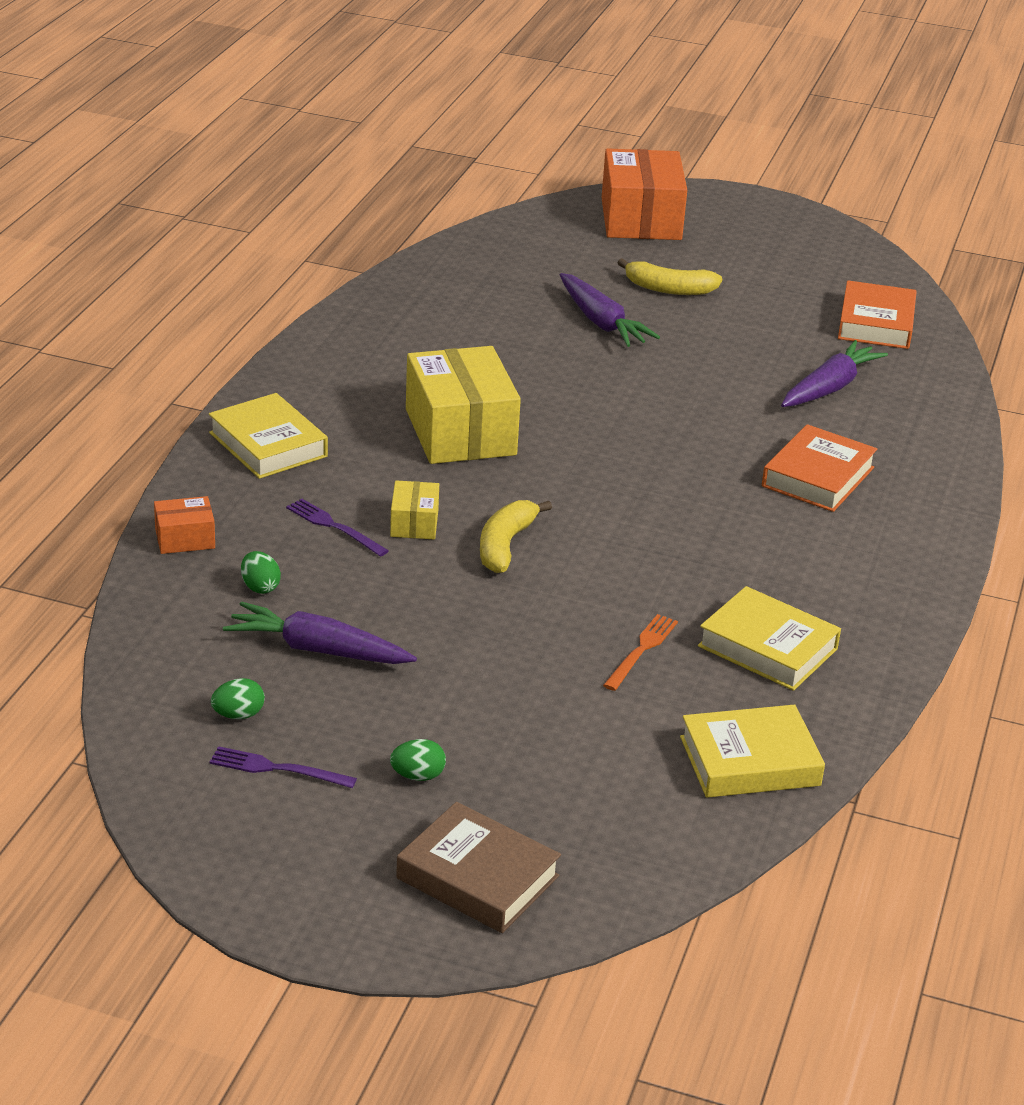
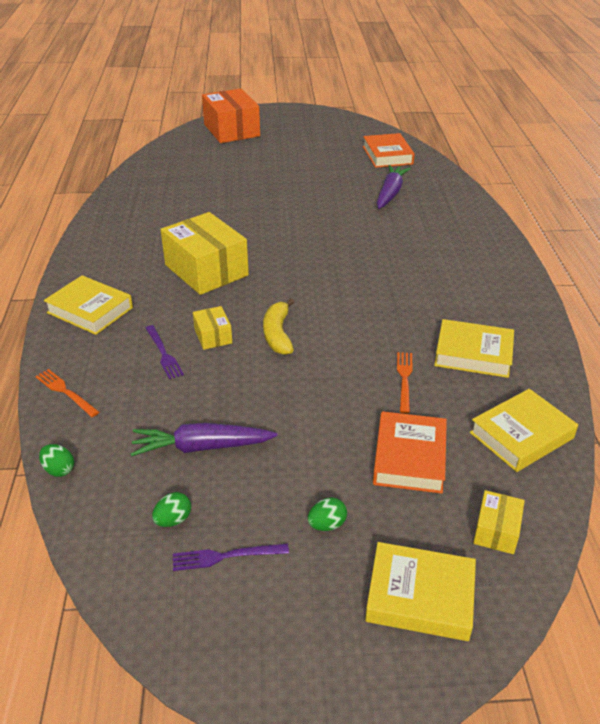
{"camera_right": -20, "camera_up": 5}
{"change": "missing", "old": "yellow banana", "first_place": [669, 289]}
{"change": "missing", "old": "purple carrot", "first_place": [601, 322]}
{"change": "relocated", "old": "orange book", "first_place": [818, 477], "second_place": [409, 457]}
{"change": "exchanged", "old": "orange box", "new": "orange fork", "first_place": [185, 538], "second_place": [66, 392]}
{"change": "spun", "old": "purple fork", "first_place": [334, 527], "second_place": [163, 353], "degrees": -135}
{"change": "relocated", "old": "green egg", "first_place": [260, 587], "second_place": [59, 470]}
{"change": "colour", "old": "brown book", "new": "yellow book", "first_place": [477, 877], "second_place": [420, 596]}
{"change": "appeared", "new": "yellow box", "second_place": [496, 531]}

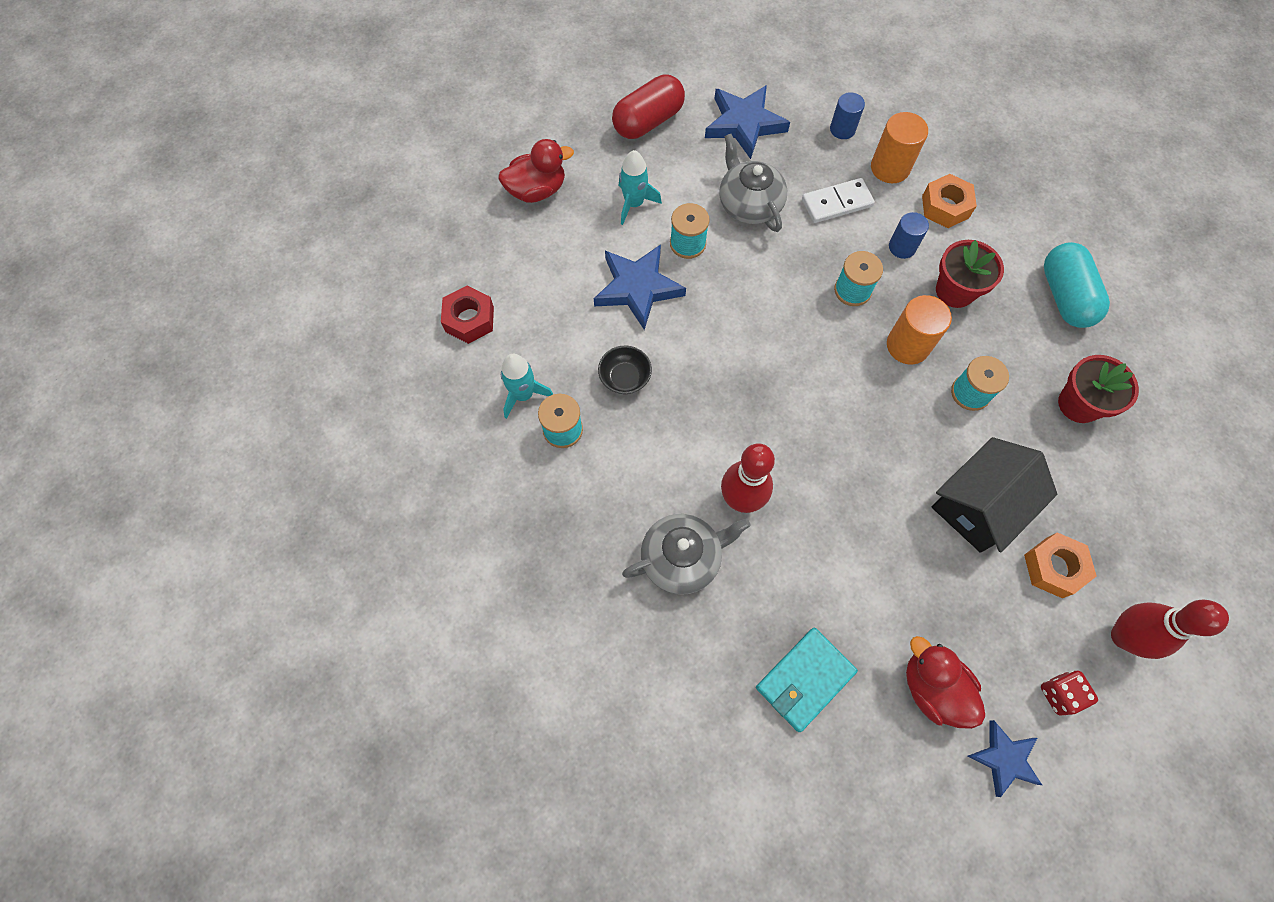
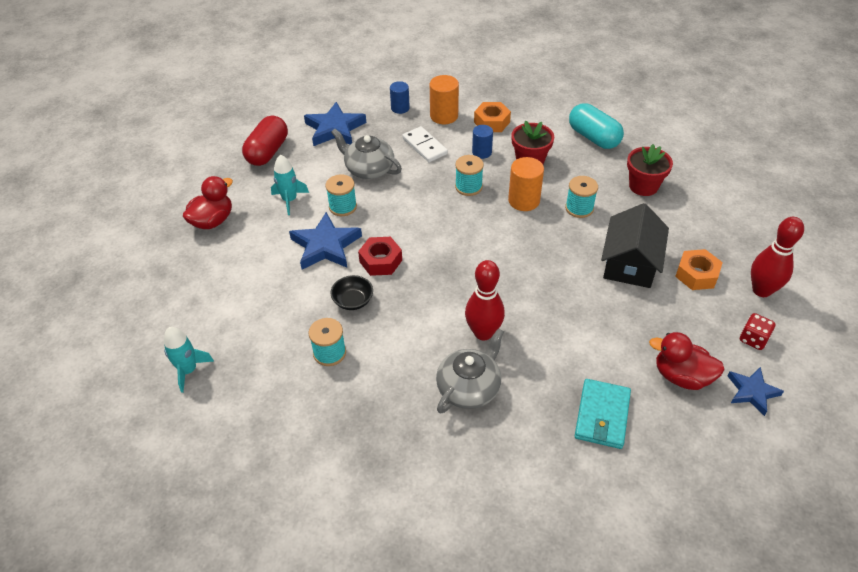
{"camera_right": -30, "camera_up": -20}
{"change": "spun", "old": "white domino", "first_place": [837, 203], "second_place": [425, 146], "degrees": -75}
{"change": "relocated", "old": "red nut", "first_place": [469, 319], "second_place": [380, 261]}
{"change": "relocated", "old": "turquoise rocket", "first_place": [523, 395], "second_place": [188, 370]}

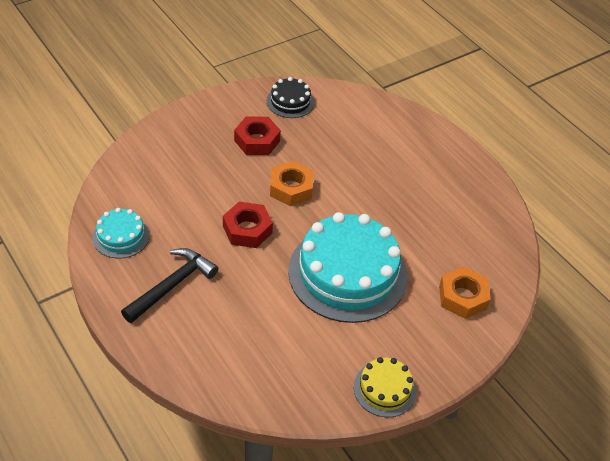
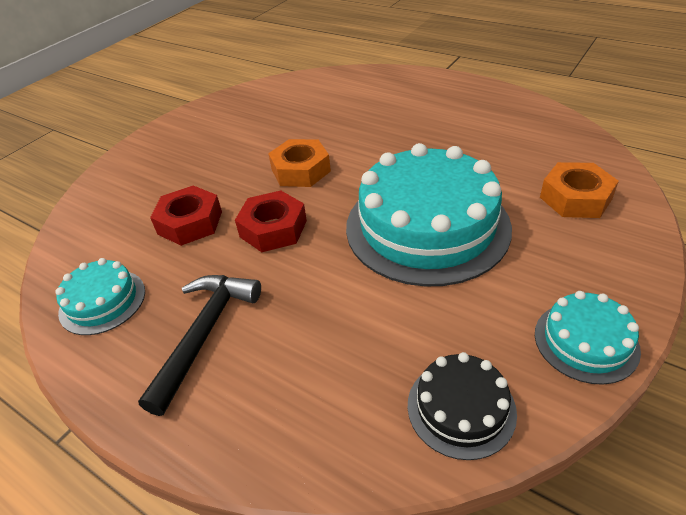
{"camera_right": -15, "camera_up": -5}
{"change": "relocated", "old": "black cake", "first_place": [290, 102], "second_place": [461, 408]}
{"change": "relocated", "old": "red nut", "first_place": [257, 141], "second_place": [190, 223]}
{"change": "colour", "old": "yellow cake", "new": "turquoise cake", "first_place": [384, 389], "second_place": [586, 341]}

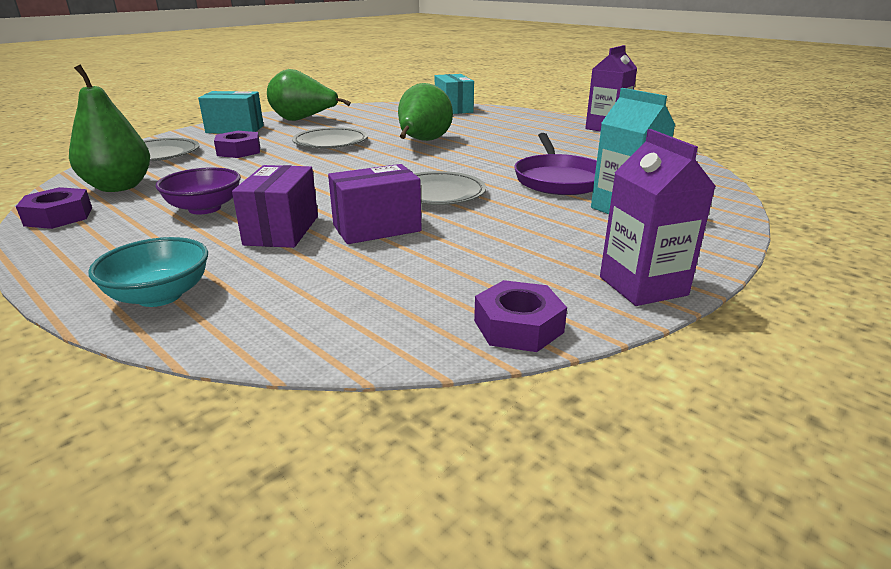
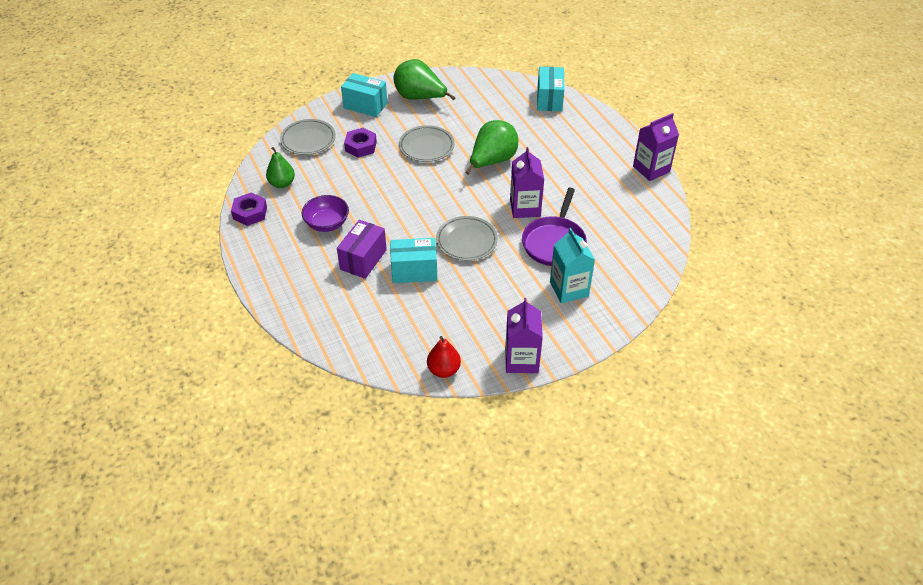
{"camera_right": 20, "camera_up": 20}
{"change": "size", "old": "green pear", "first_place": [119, 187], "second_place": [282, 183], "factor": 0.64}
{"change": "colour", "old": "purple box", "new": "turquoise box", "first_place": [377, 228], "second_place": [414, 271]}
{"change": "missing", "old": "turquoise bowl", "first_place": [160, 296]}
{"change": "exchanged", "old": "purple nut", "new": "red pear", "first_place": [518, 326], "second_place": [443, 370]}
{"change": "appeared", "new": "purple carton", "second_place": [525, 208]}

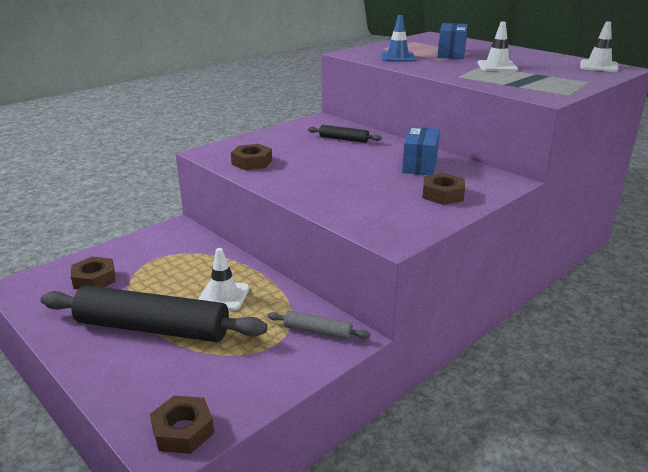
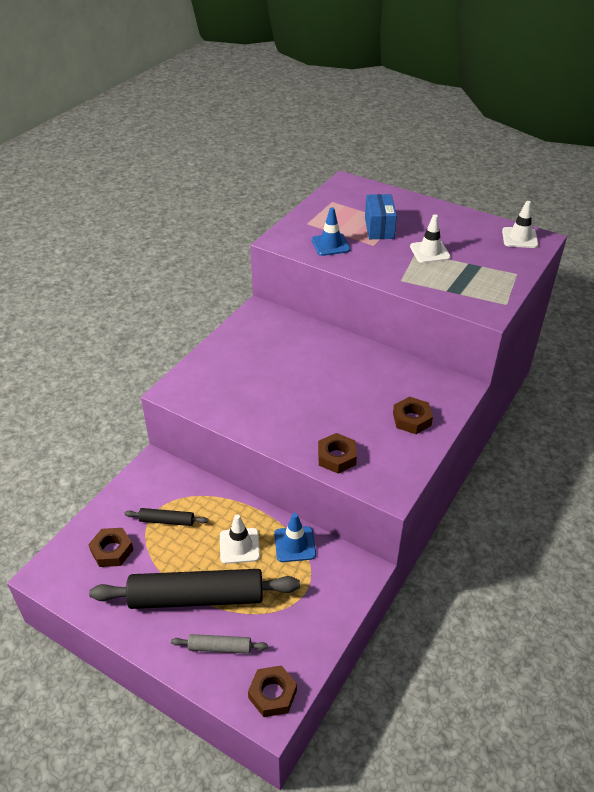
{"camera_right": -15, "camera_up": 15}
{"change": "relocated", "old": "black rolling pin", "first_place": [344, 139], "second_place": [167, 521]}
{"change": "missing", "old": "blue box", "first_place": [420, 165]}
{"change": "relocated", "old": "brown nut", "first_place": [252, 162], "second_place": [336, 457]}
{"change": "relocated", "old": "grey rolling pin", "first_place": [317, 331], "second_place": [220, 647]}
{"change": "appeared", "new": "blue traffic cone", "second_place": [295, 544]}

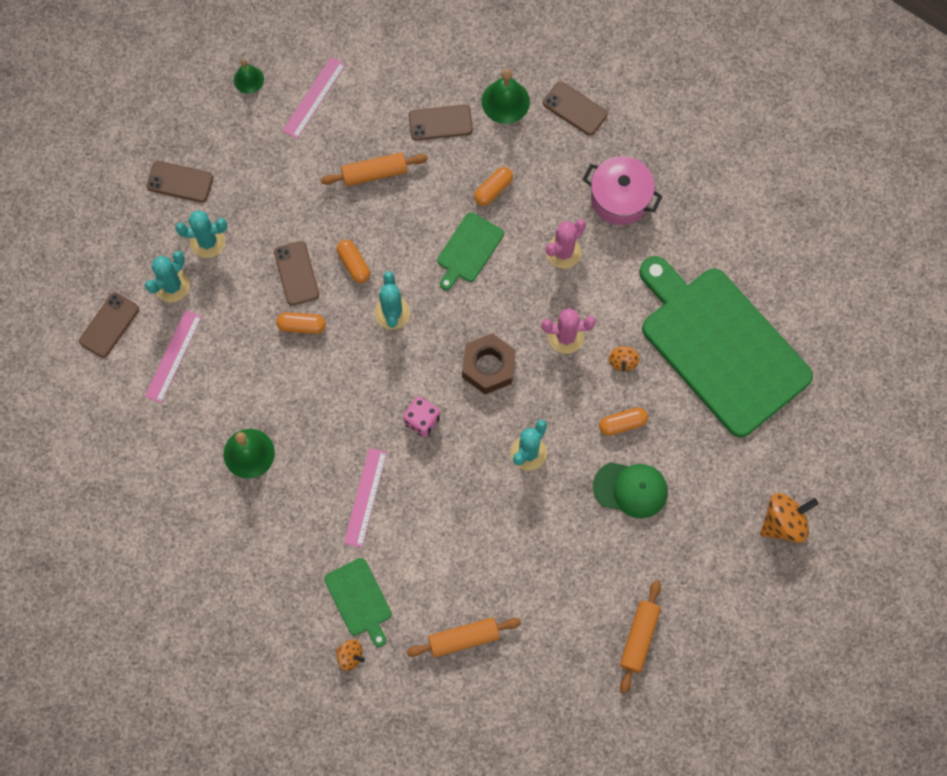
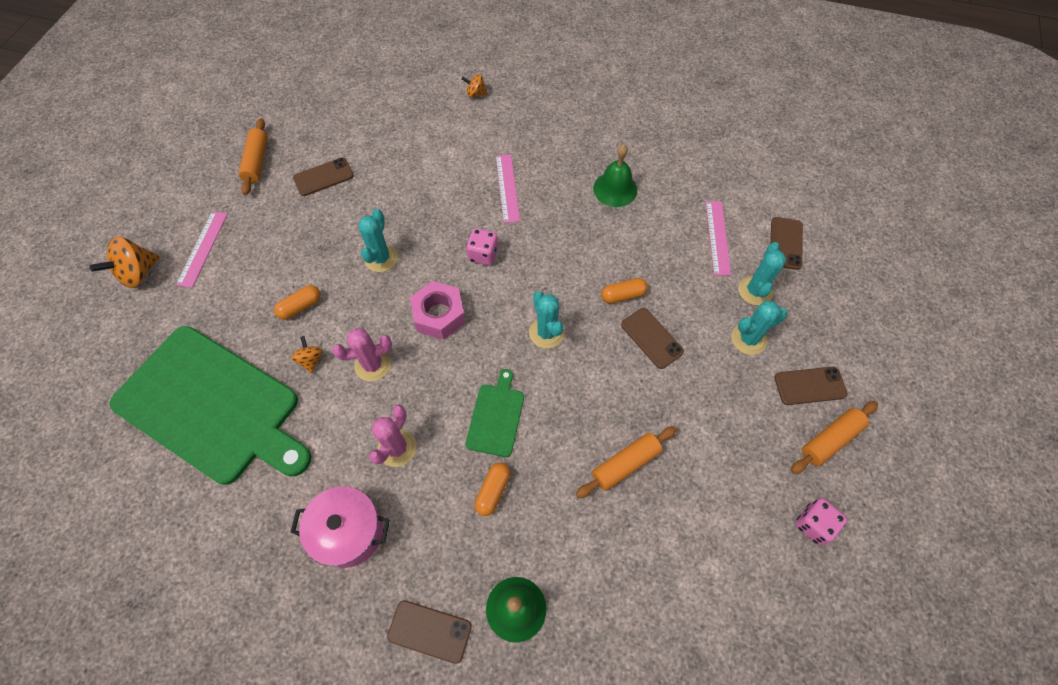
{"camera_right": 160, "camera_up": -10}
{"change": "relocated", "old": "pink ruler", "first_place": [314, 97], "second_place": [202, 248]}
{"change": "exchanged", "old": "green bell", "new": "pink dice", "first_place": [248, 79], "second_place": [813, 524]}
{"change": "relocated", "old": "brown phone", "first_place": [440, 123], "second_place": [323, 177]}
{"change": "missing", "old": "orange capsule", "first_place": [353, 264]}
{"change": "colour", "old": "brown nut", "new": "pink nut", "first_place": [488, 367], "second_place": [439, 315]}
{"change": "missing", "old": "green cap", "first_place": [630, 489]}
{"change": "missing", "old": "green cutting board", "first_place": [359, 599]}
{"change": "relocated", "old": "orange rolling pin", "first_place": [463, 638], "second_place": [830, 440]}

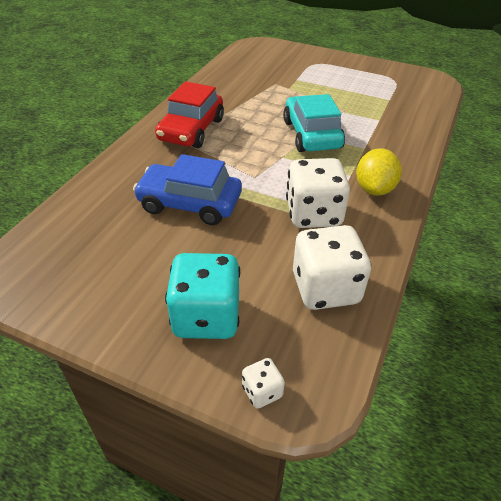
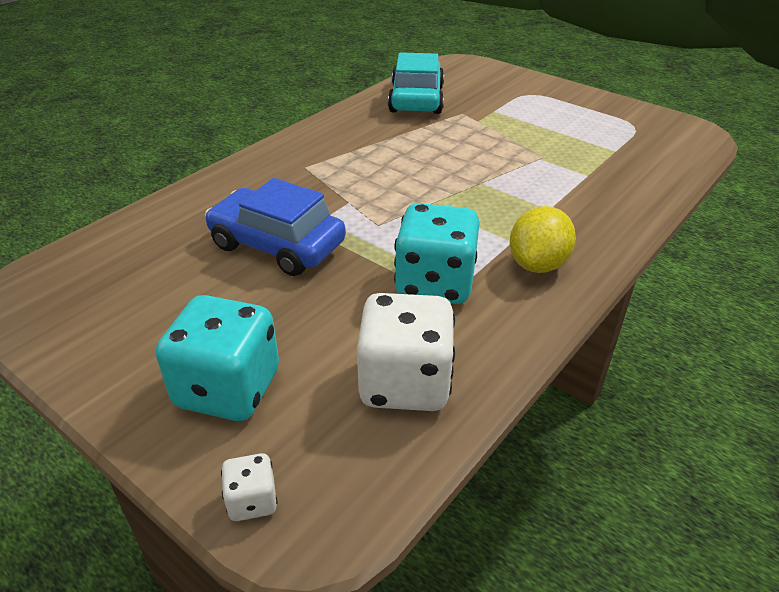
{"camera_right": 15, "camera_up": -5}
{"change": "missing", "old": "red car", "first_place": [191, 130]}
{"change": "relocated", "old": "turquoise car", "first_place": [312, 134], "second_place": [416, 99]}
{"change": "colour", "old": "white dice", "new": "turquoise dice", "first_place": [313, 214], "second_place": [435, 284]}

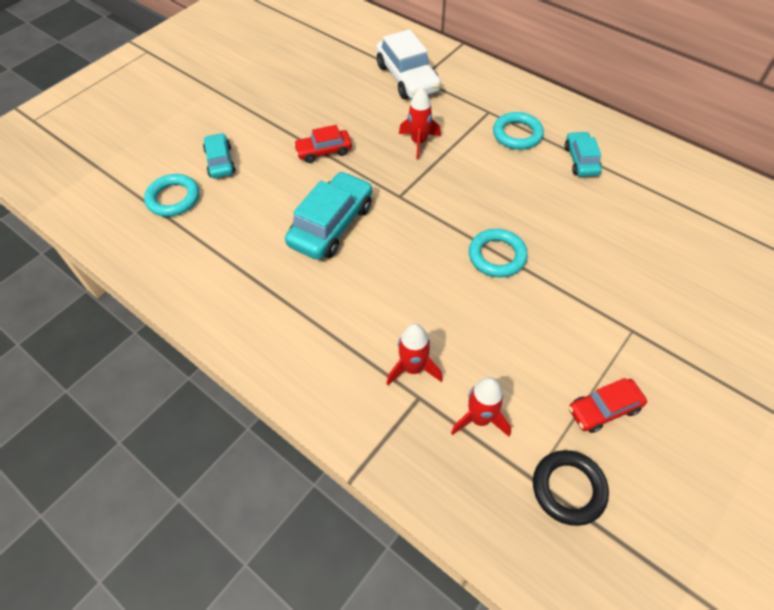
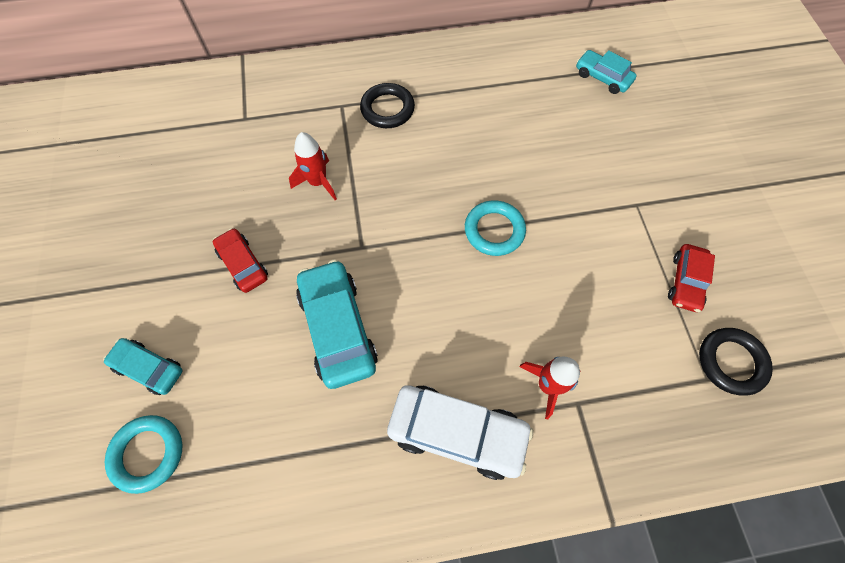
{"camera_right": -50, "camera_up": 10}
{"change": "relocated", "old": "white car", "first_place": [407, 78], "second_place": [457, 432]}
{"change": "colour", "old": "turquoise ring", "new": "black ring", "first_place": [517, 134], "second_place": [387, 109]}
{"change": "spun", "old": "red car", "first_place": [324, 151], "second_place": [243, 264], "degrees": 120}
{"change": "relocated", "old": "turquoise car", "first_place": [581, 160], "second_place": [602, 78]}
{"change": "missing", "old": "red rocket", "first_place": [479, 419]}

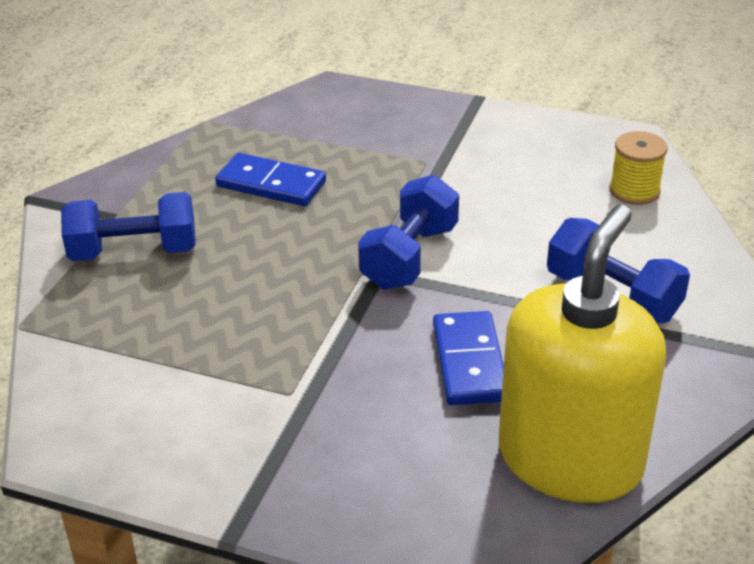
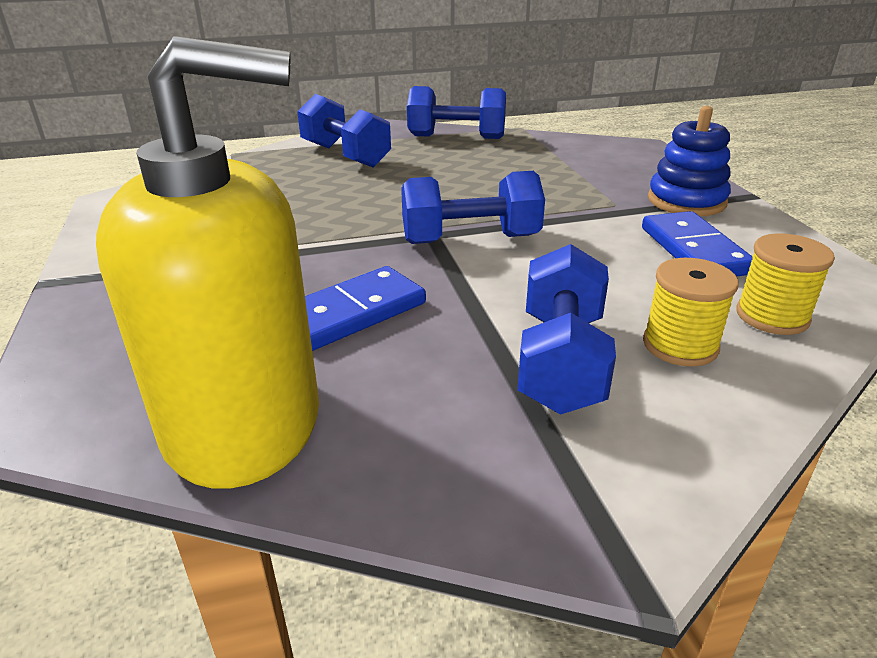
{"camera_right": 55, "camera_up": -5}
{"change": "relocated", "old": "blue domino", "first_place": [271, 184], "second_place": [694, 250]}
{"change": "appeared", "new": "blue dumbbell", "second_place": [456, 137]}
{"change": "appeared", "new": "blue stacking toy", "second_place": [686, 201]}
{"change": "appeared", "new": "yellow spool", "second_place": [680, 345]}

